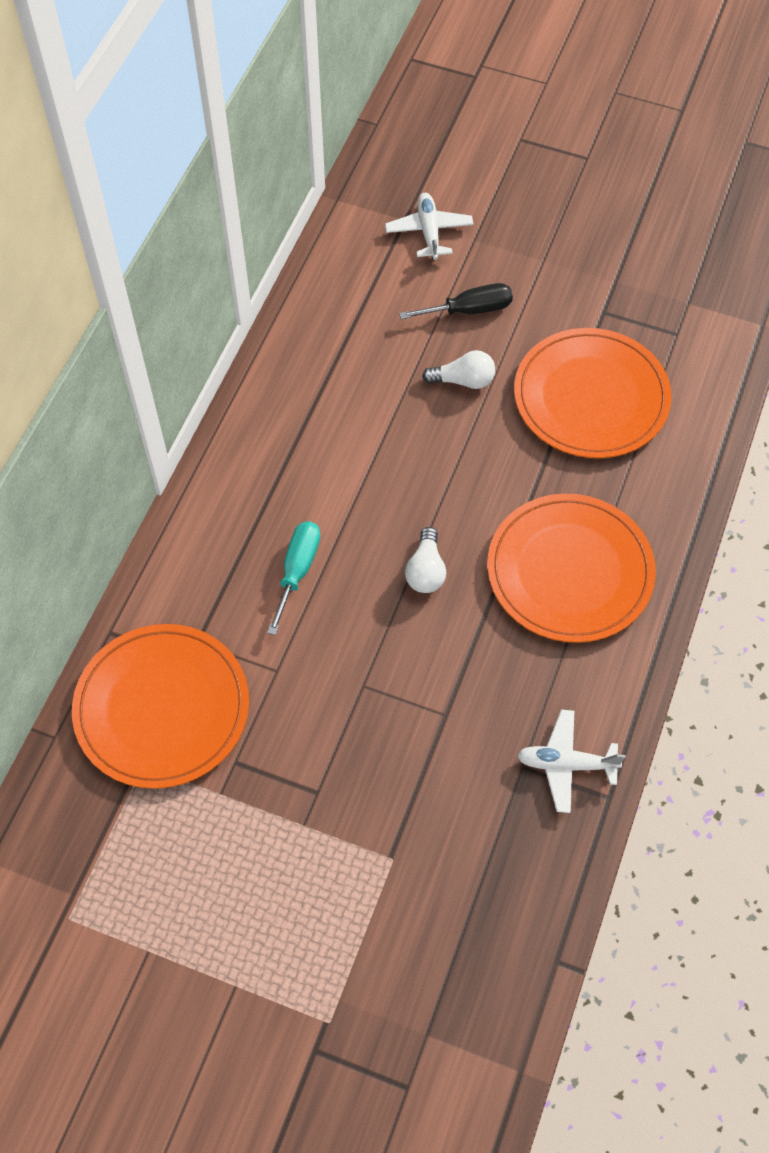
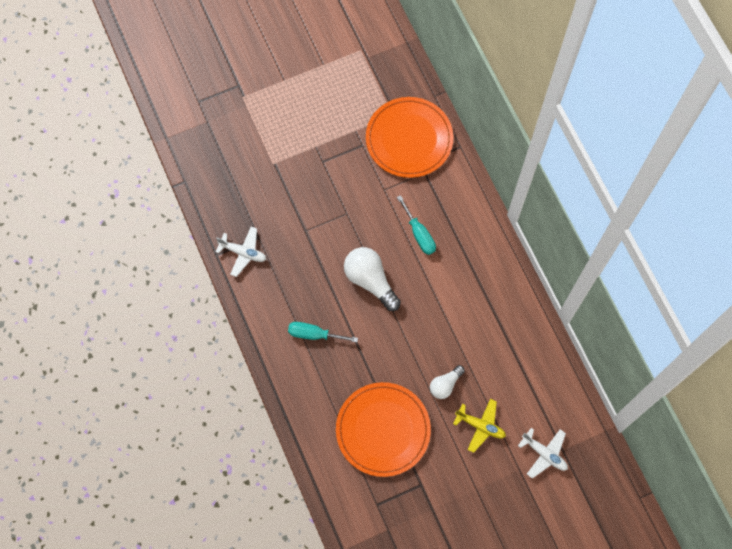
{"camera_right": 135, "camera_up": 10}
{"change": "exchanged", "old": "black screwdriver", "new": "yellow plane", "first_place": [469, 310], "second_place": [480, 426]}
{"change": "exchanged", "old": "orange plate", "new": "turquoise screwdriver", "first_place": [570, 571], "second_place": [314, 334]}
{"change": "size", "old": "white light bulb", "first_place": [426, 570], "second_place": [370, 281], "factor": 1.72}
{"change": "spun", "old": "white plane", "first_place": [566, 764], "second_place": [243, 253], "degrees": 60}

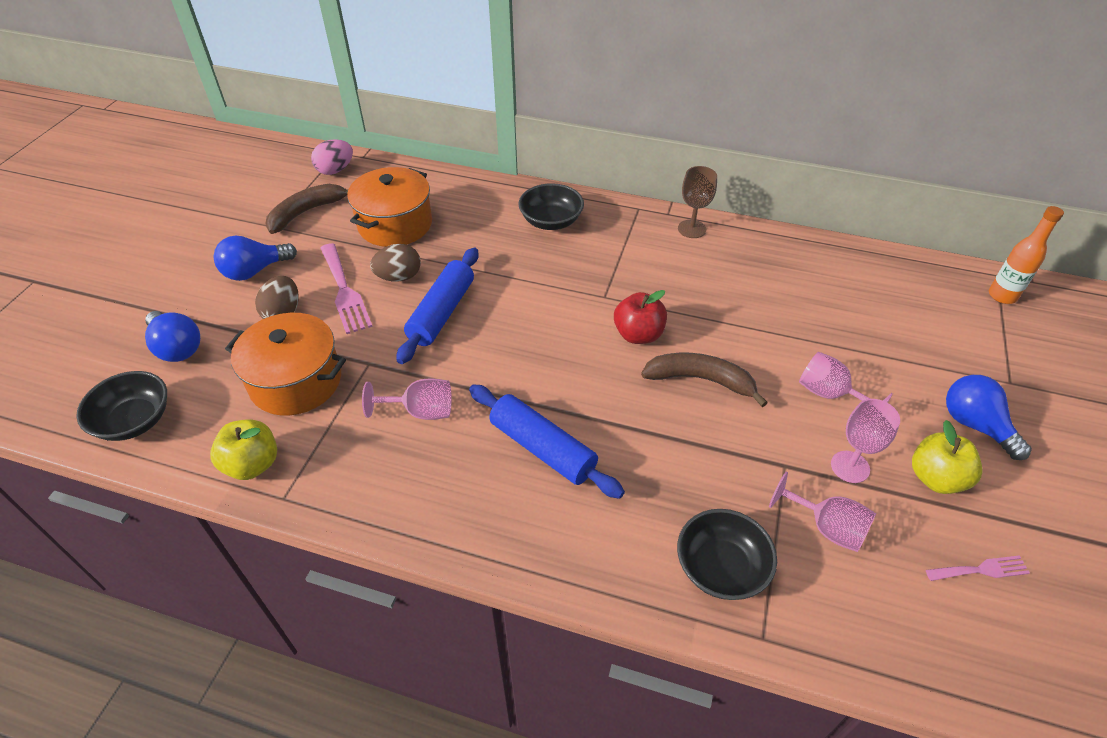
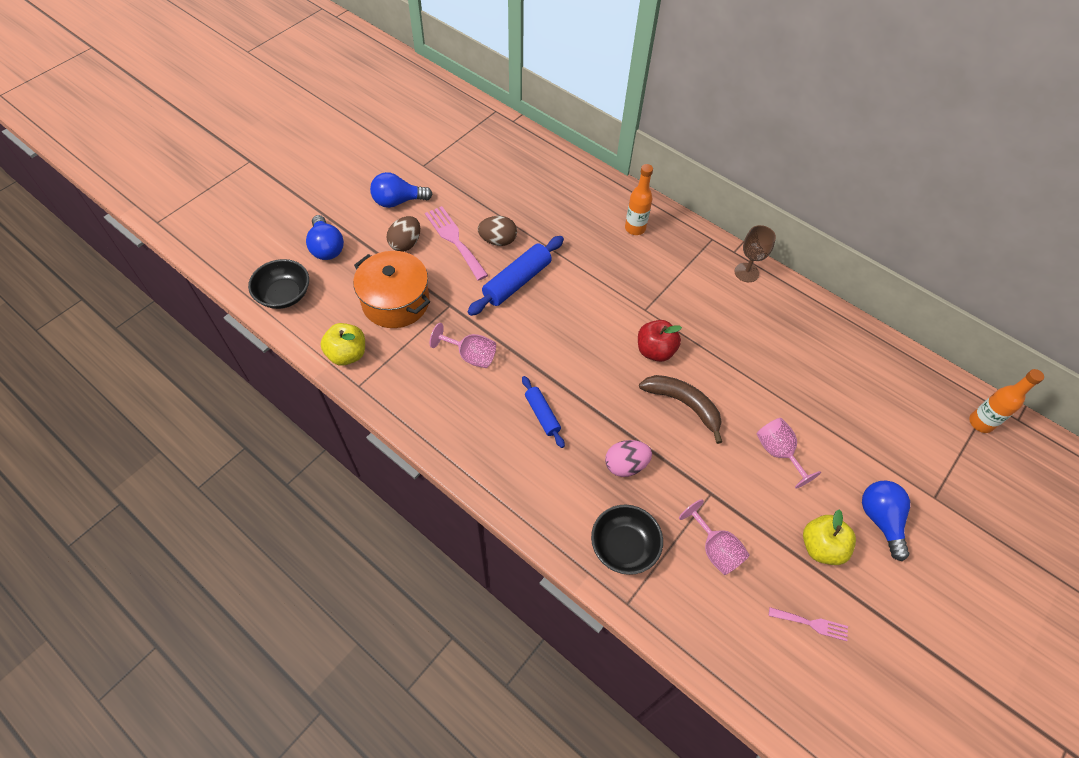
{"camera_right": 20, "camera_up": 10}
{"change": "relocated", "old": "pink egg", "first_place": [335, 170], "second_place": [625, 465]}
{"change": "missing", "old": "orange pot", "first_place": [395, 224]}
{"change": "exchanged", "old": "black bowl", "new": "orange bottle", "first_place": [551, 221], "second_place": [635, 228]}
{"change": "missing", "old": "brown banana", "first_place": [307, 212]}
{"change": "spun", "old": "pink fork", "first_place": [344, 291], "second_place": [454, 240], "degrees": 150}
{"change": "size", "old": "blue rolling pin", "first_place": [542, 448], "second_place": [542, 415], "factor": 0.59}
{"change": "missing", "old": "pink goblet", "first_place": [850, 467]}

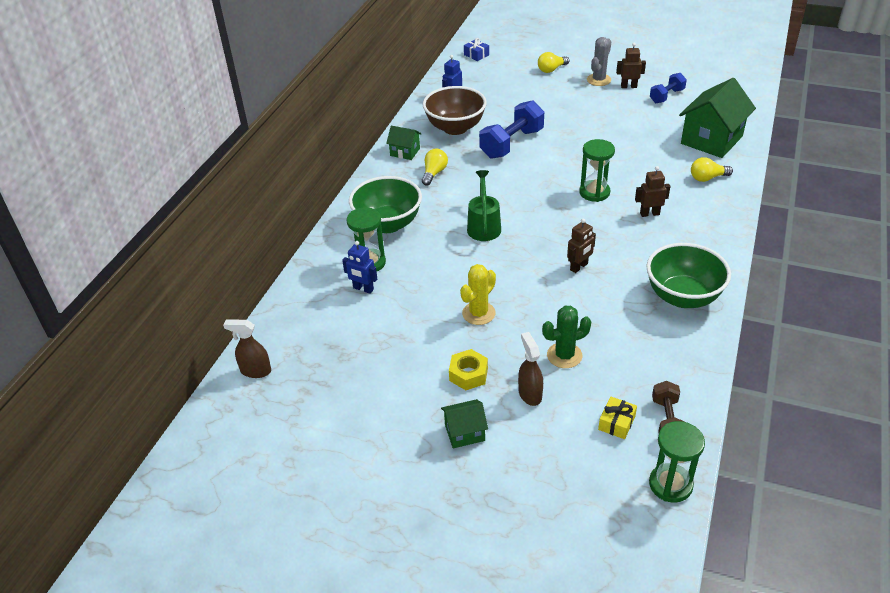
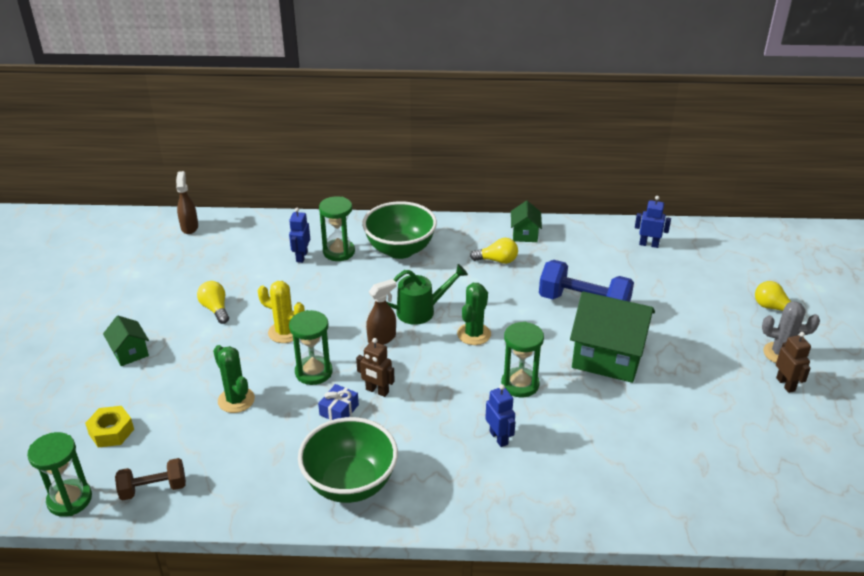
{"camera_right": 70, "camera_up": -5}
{"change": "relocated", "old": "blue gift", "first_place": [476, 55], "second_place": [339, 410]}
{"change": "missing", "old": "blue dumbbell", "first_place": [666, 96]}
{"change": "relocated", "old": "green house", "first_place": [711, 140], "second_place": [608, 357]}
{"change": "missing", "old": "brown bowl", "first_place": [455, 128]}
{"change": "relocated", "old": "yellow light bulb", "first_place": [707, 178], "second_place": [215, 309]}
{"change": "colour", "old": "brown robot", "new": "blue robot", "first_place": [649, 214], "second_place": [499, 438]}
{"change": "relocated", "old": "brown spray bottle", "first_place": [530, 394], "second_place": [382, 338]}
{"change": "relocated", "old": "yellow nut", "first_place": [468, 374], "second_place": [111, 431]}
{"change": "missing", "old": "yellow gift", "first_place": [616, 423]}
{"change": "appeared", "new": "green cactus", "second_place": [474, 334]}
{"change": "appeared", "new": "green hourglass", "second_place": [313, 372]}

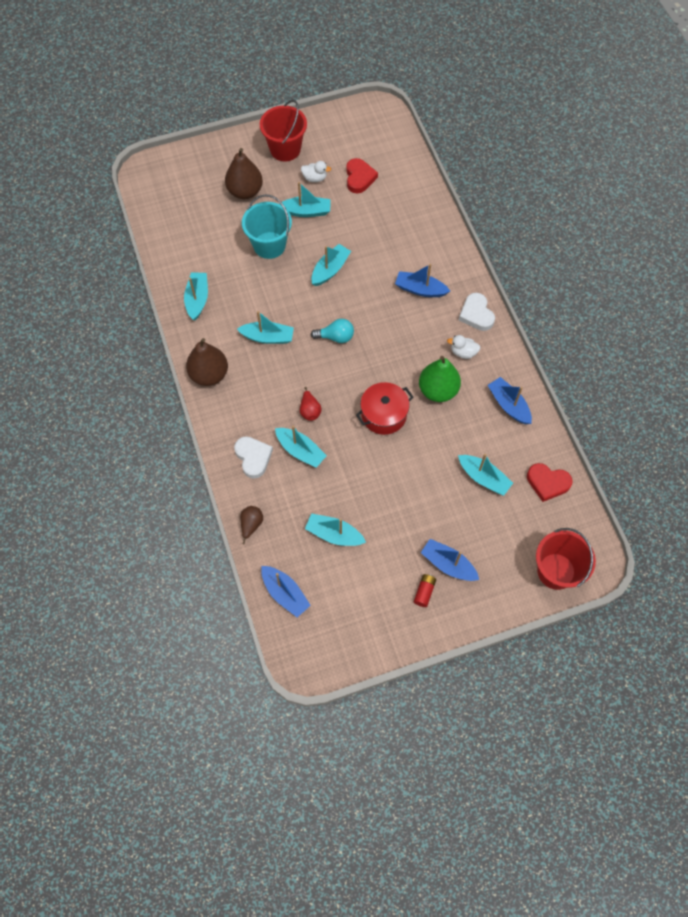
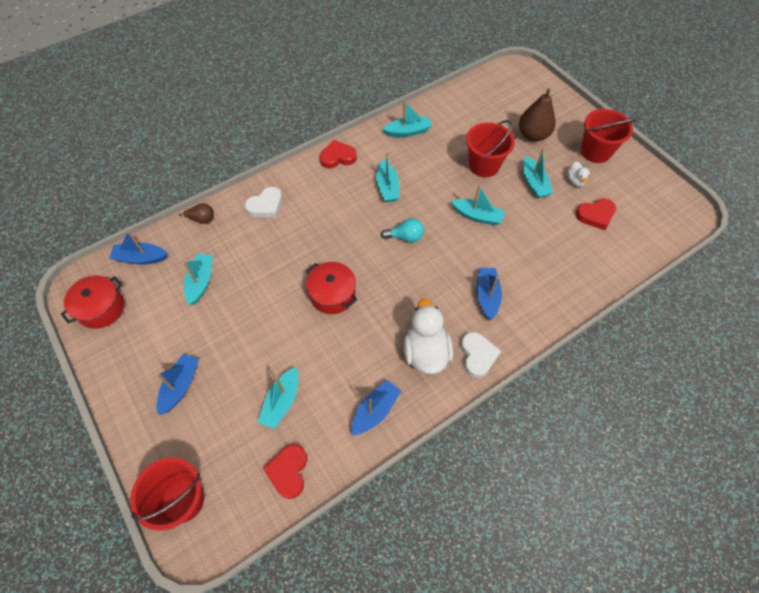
{"camera_right": 75, "camera_up": -5}
{"change": "colour", "old": "turquoise bucket", "new": "red bucket", "first_place": [269, 245], "second_place": [484, 165]}
{"change": "spun", "old": "white heart", "first_place": [476, 314], "second_place": [477, 355], "degrees": 120}
{"change": "spun", "old": "turquoise light bulb", "first_place": [335, 337], "second_place": [405, 237], "degrees": -75}
{"change": "size", "old": "white duck", "first_place": [463, 352], "second_place": [426, 352], "factor": 2.02}
{"change": "exchanged", "old": "brown pear", "new": "red heart", "first_place": [209, 374], "second_place": [337, 157]}
{"change": "missing", "old": "green pear", "first_place": [438, 390]}
{"change": "missing", "old": "red pear", "first_place": [310, 411]}
{"change": "missing", "old": "turquoise boat", "first_place": [300, 451]}
{"change": "spun", "old": "blue boat", "first_place": [285, 593], "second_place": [141, 258], "degrees": 60}
{"change": "missing", "old": "red battery", "first_place": [424, 592]}
{"change": "appeared", "new": "red pot", "second_place": [101, 308]}

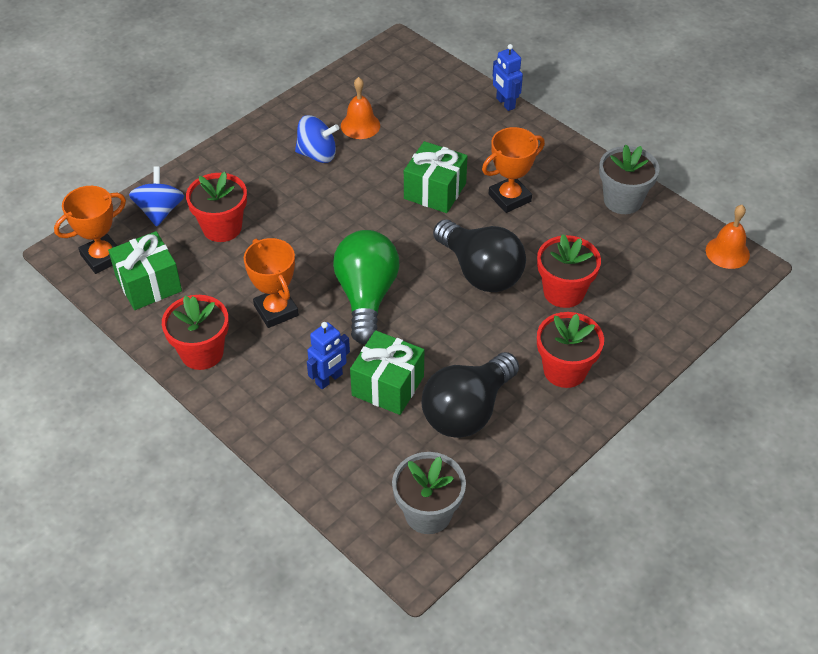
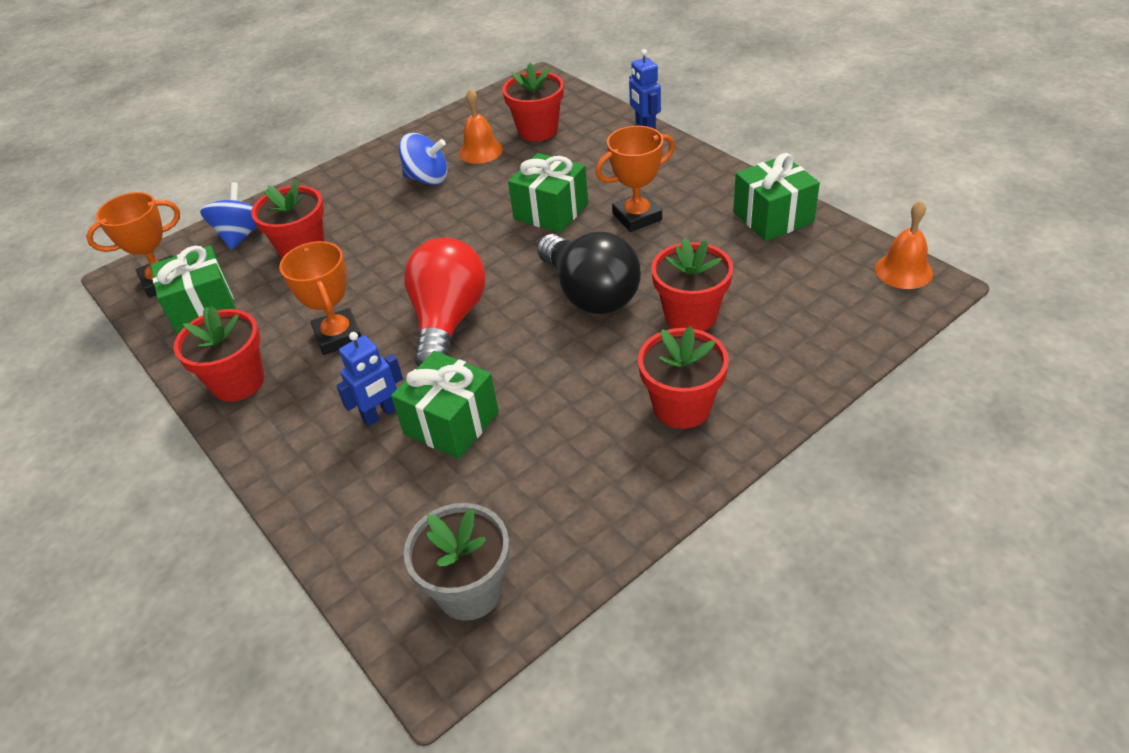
{"camera_right": 10, "camera_up": -5}
{"change": "exchanged", "old": "grey flower pot", "new": "green gift", "first_place": [622, 200], "second_place": [773, 217]}
{"change": "colour", "old": "green light bulb", "new": "red light bulb", "first_place": [366, 297], "second_place": [448, 321]}
{"change": "missing", "old": "black light bulb", "first_place": [467, 411]}
{"change": "appeared", "new": "red flower pot", "second_place": [538, 130]}

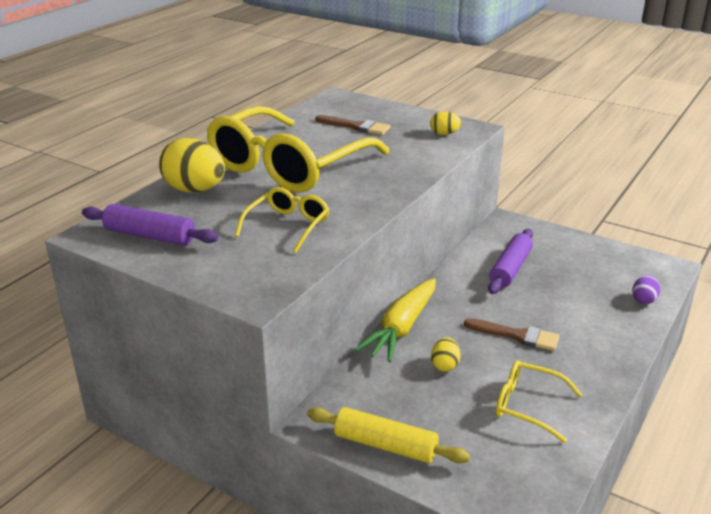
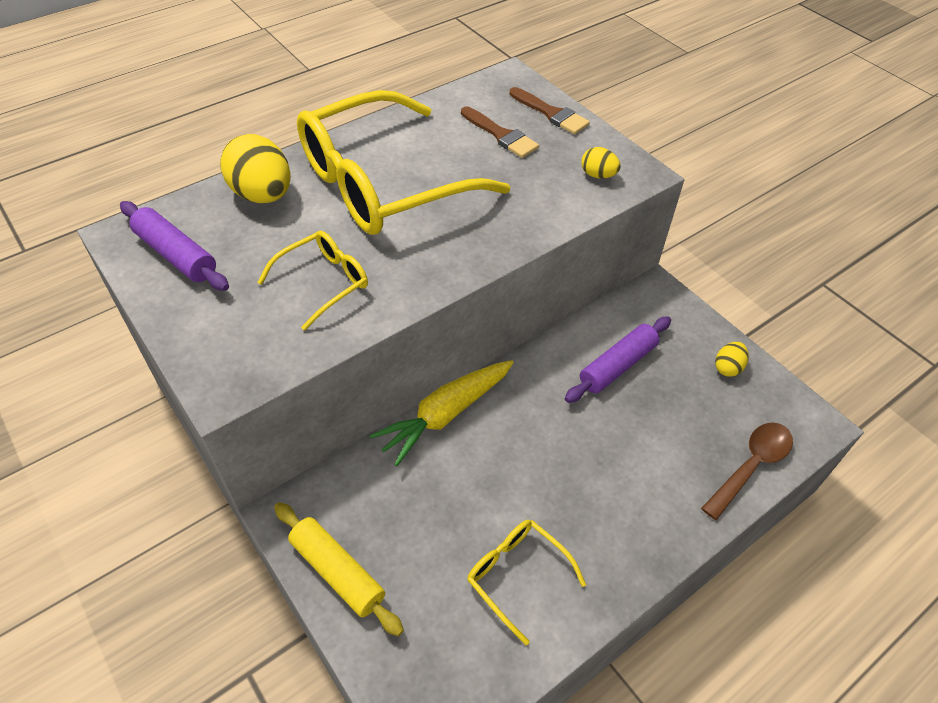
{"camera_right": 20, "camera_up": 20}
{"change": "exchanged", "old": "purple egg", "new": "brown spoon", "first_place": [644, 300], "second_place": [750, 466]}
{"change": "relocated", "old": "brown brush", "first_place": [517, 335], "second_place": [551, 113]}
{"change": "relocated", "old": "yellow egg", "first_place": [445, 365], "second_place": [727, 367]}

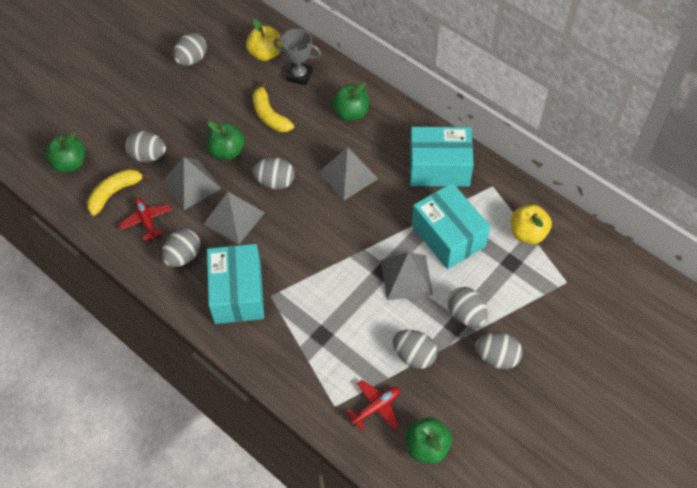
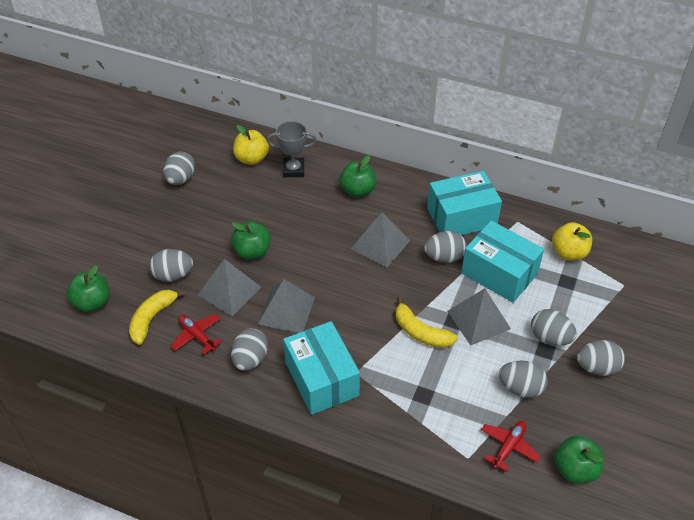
{"camera_right": -20, "camera_up": -10}
{"change": "relocated", "old": "yellow banana", "first_place": [270, 115], "second_place": [420, 332]}
{"change": "relocated", "old": "grey egg", "first_place": [275, 182], "second_place": [444, 257]}

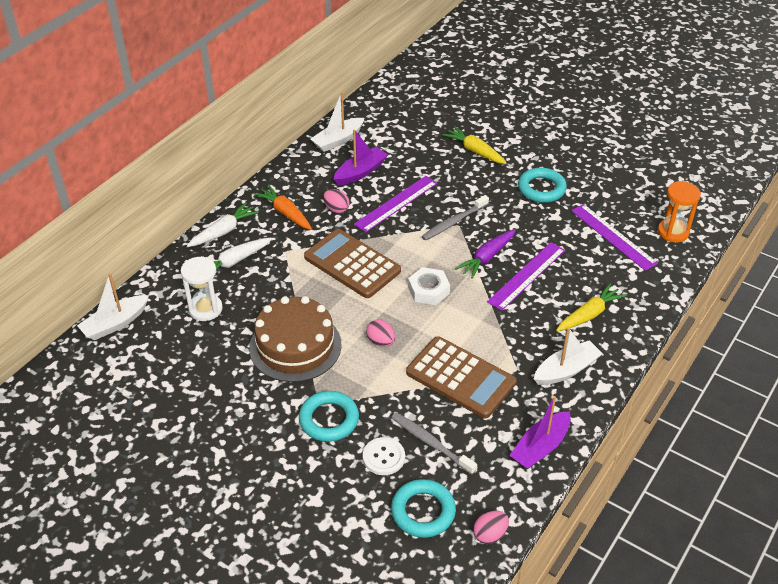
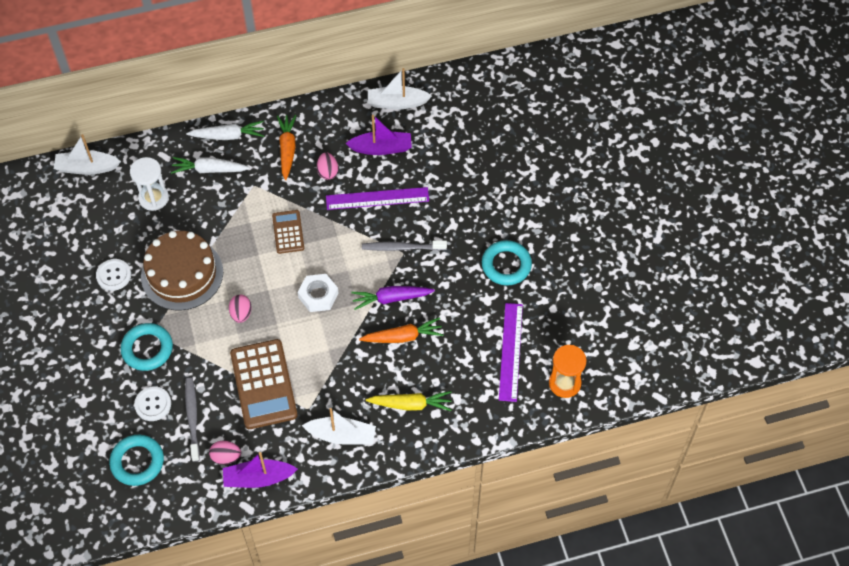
{"camera_right": 40, "camera_up": 15}
{"change": "missing", "old": "yellow carrot", "first_place": [474, 151]}
{"change": "size", "old": "brown calculator", "first_place": [352, 264], "second_place": [288, 232], "factor": 0.56}
{"change": "exchanged", "old": "purple ruler", "new": "orange carrot", "first_place": [527, 276], "second_place": [403, 337]}
{"change": "relocated", "old": "pink egg", "first_place": [490, 534], "second_place": [226, 457]}
{"change": "appeared", "new": "white button", "second_place": [113, 275]}

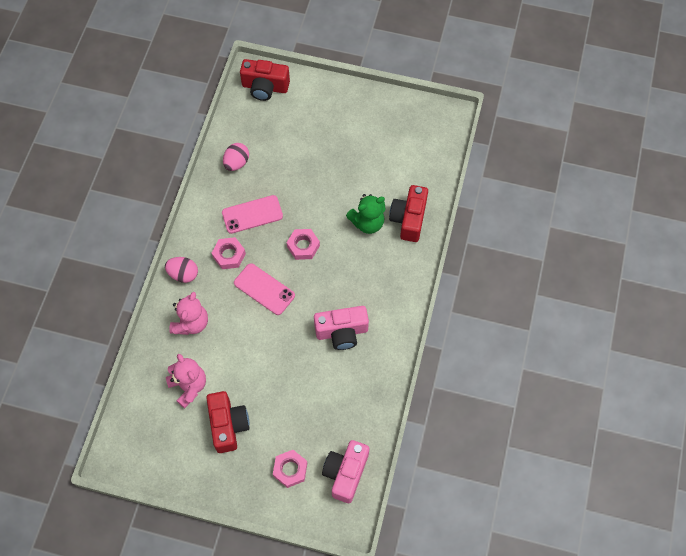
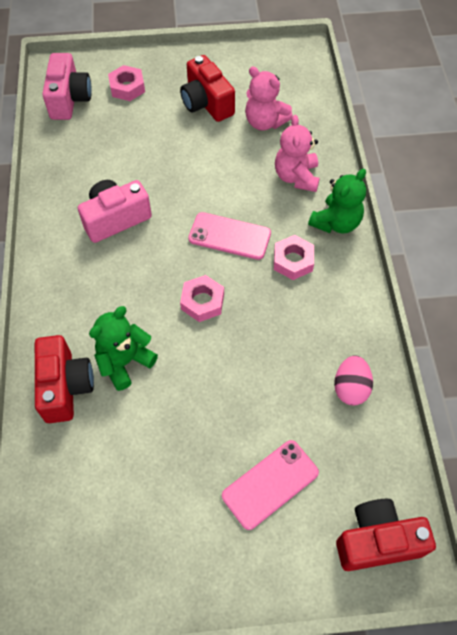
{"camera_right": 160, "camera_up": -5}
{"change": "relocated", "old": "pink phone", "first_place": [252, 214], "second_place": [270, 484]}
{"change": "exchanged", "old": "pink egg", "new": "green teddy bear", "first_place": [183, 274], "second_place": [336, 223]}

